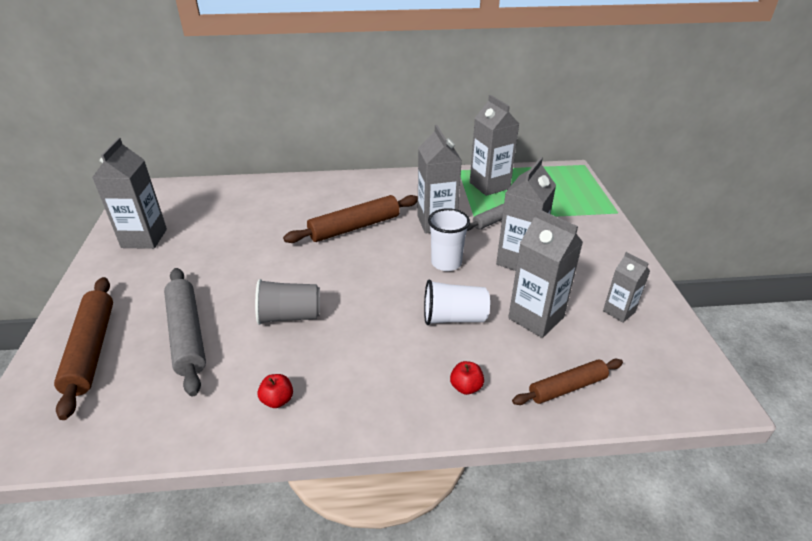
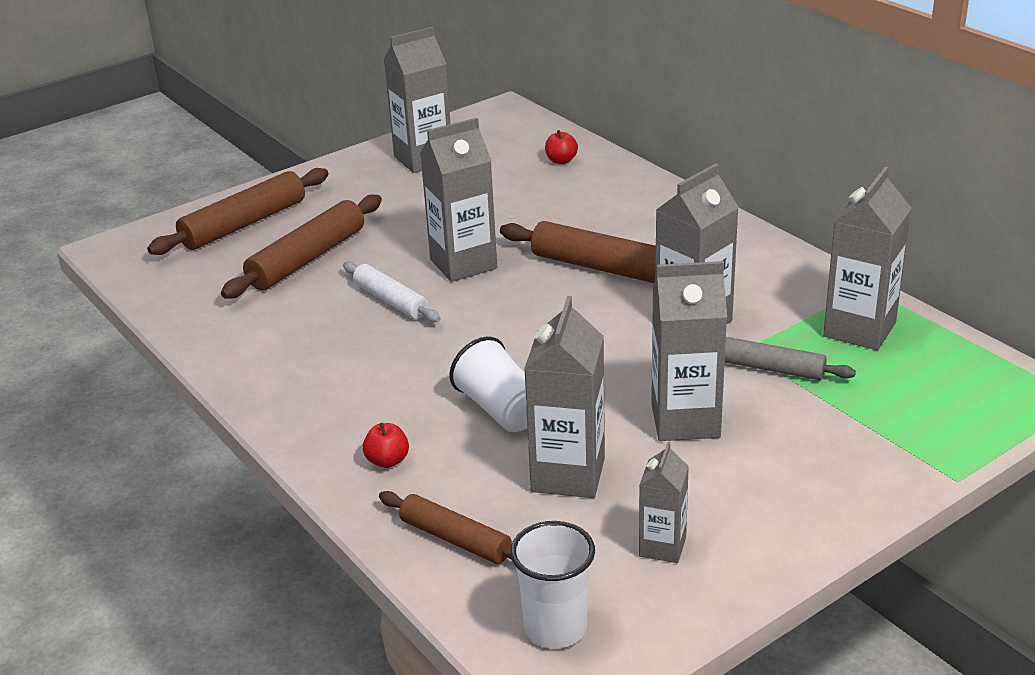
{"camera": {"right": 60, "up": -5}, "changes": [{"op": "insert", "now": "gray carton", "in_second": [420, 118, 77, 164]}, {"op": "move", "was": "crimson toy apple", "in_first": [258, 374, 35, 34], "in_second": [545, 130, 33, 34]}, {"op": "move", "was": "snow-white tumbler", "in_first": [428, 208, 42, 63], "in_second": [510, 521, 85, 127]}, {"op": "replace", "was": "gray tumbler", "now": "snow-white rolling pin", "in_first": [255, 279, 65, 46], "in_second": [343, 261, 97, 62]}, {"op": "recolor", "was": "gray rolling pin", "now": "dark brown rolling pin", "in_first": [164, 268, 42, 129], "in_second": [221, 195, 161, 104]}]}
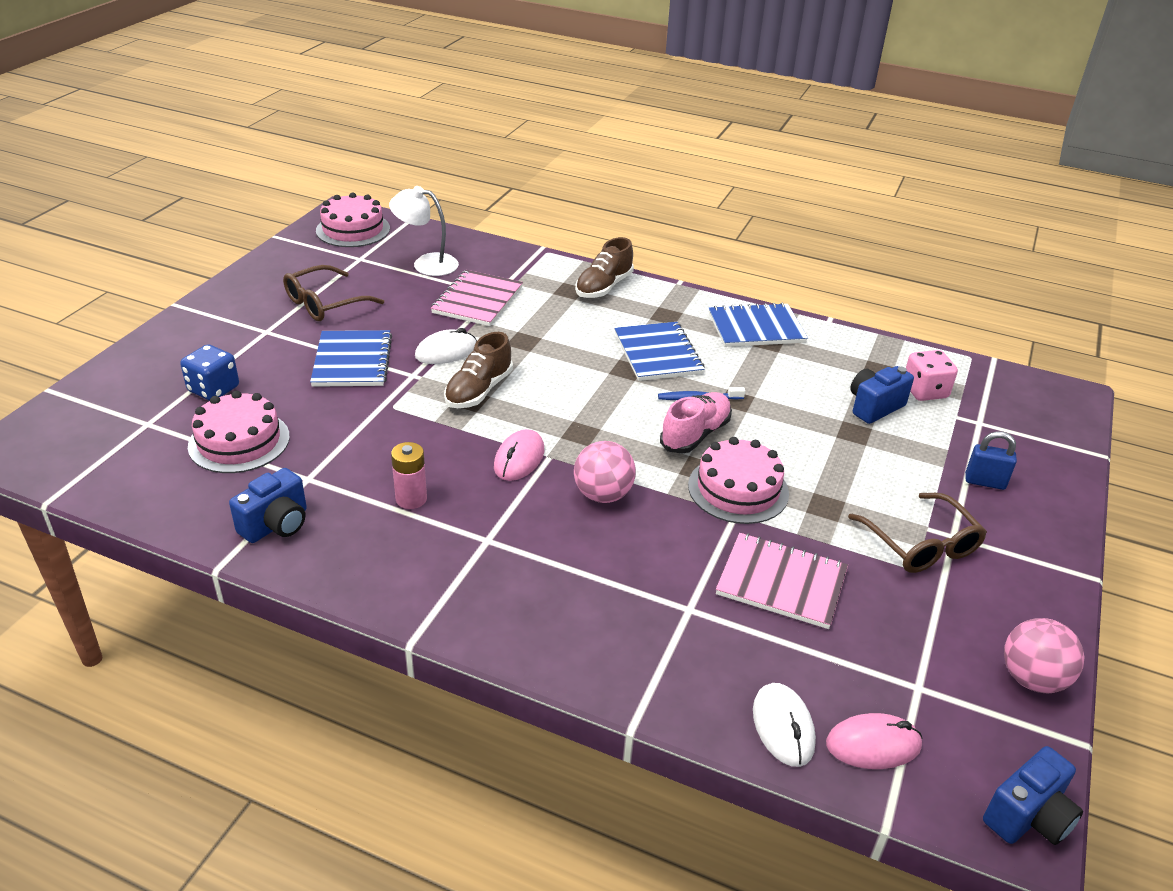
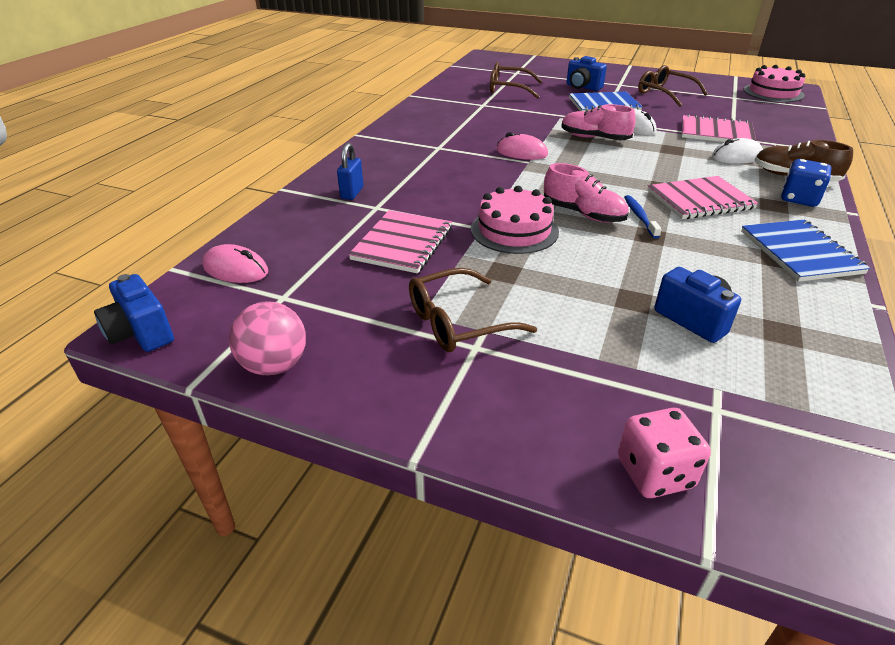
{"camera": {"right": 90, "up": 0}, "changes": [{"op": "delete", "was": "snow-white desk lamp", "in_first": [389, 186, 70, 90]}, {"op": "delete", "was": "pink AA battery", "in_first": [391, 442, 36, 67]}, {"op": "delete", "was": "pink play ball", "in_first": [574, 441, 62, 62]}, {"op": "move", "was": "blue die", "in_first": [180, 344, 59, 57], "in_second": [781, 159, 50, 48]}, {"op": "move", "was": "blue photo camera", "in_first": [229, 468, 78, 75], "in_second": [566, 56, 41, 35]}, {"op": "move", "was": "snow-white mouse", "in_first": [753, 683, 63, 84], "in_second": [712, 138, 51, 26]}, {"op": "move", "was": "pink die", "in_first": [906, 350, 52, 51], "in_second": [618, 408, 93, 90]}, {"op": "move", "was": "blue small lock", "in_first": [965, 431, 52, 59], "in_second": [337, 143, 26, 57]}, {"op": "replace", "was": "pink cake", "now": "dark brown eyeglasses", "in_first": [188, 391, 102, 82], "in_second": [490, 62, 52, 37]}, {"op": "recolor", "was": "dark brown lace-up shoe", "now": "pink lace-up shoe", "in_first": [444, 332, 69, 76], "in_second": [562, 104, 74, 36]}, {"op": "recolor", "was": "blue notebook", "now": "pink notebook", "in_first": [615, 322, 90, 59], "in_second": [647, 176, 111, 43]}, {"op": "rotate", "was": "pink mouse", "in_first": [826, 713, 96, 56], "in_second": [202, 244, 66, 39], "clockwise": -60}]}
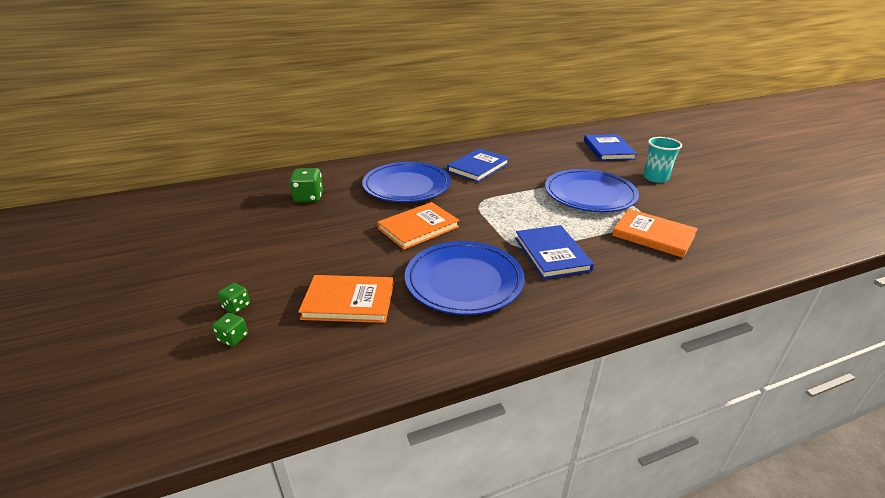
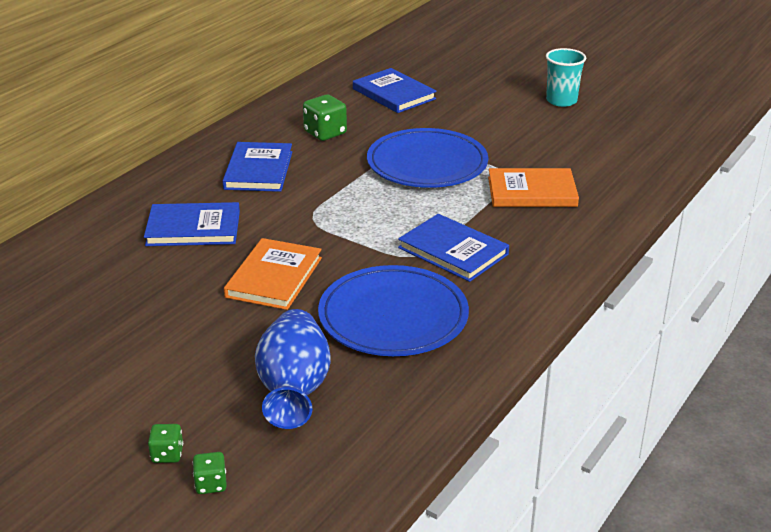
{"camera": {"right": -35, "up": 0}, "changes": [{"op": "move", "was": "green die", "in_first": [289, 168, 34, 34], "in_second": [303, 94, 44, 47]}, {"op": "move", "was": "turquoise tumbler", "in_first": [644, 137, 38, 46], "in_second": [546, 48, 40, 59]}, {"op": "replace", "was": "bright orange hardcover", "now": "blue tall vase", "in_first": [298, 275, 96, 48], "in_second": [255, 309, 76, 120]}, {"op": "replace", "was": "blue flat dish", "now": "blue hardcover", "in_first": [362, 162, 89, 40], "in_second": [144, 202, 96, 44]}]}
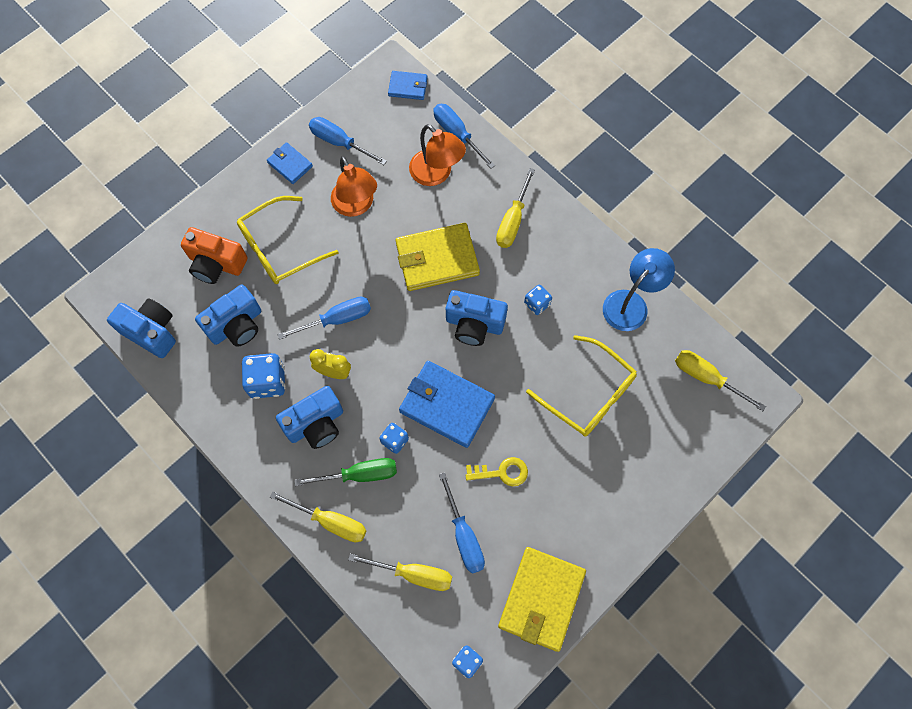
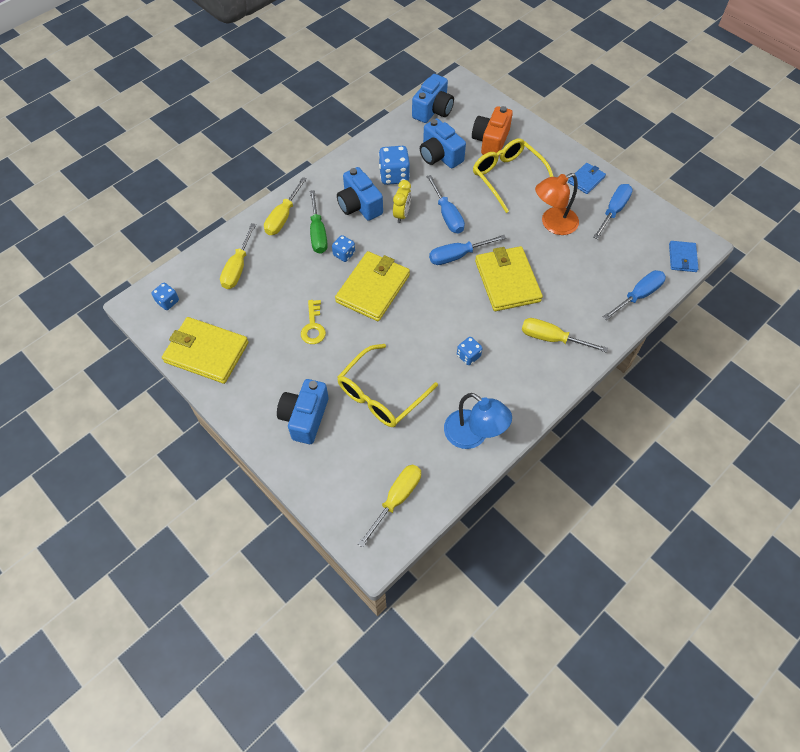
{"camera": {"right": 90, "up": -10}, "changes": [{"op": "delete", "was": "bright orange desk lamp", "in_first": [409, 124, 57, 62]}, {"op": "move", "was": "blue screwdriver", "in_first": [439, 472, 46, 102], "in_second": [429, 235, 77, 30]}, {"op": "move", "was": "blue photo camera", "in_first": [446, 290, 62, 56], "in_second": [277, 379, 52, 65]}, {"op": "recolor", "was": "blue wallet", "now": "bright yellow wallet", "in_first": [399, 361, 96, 87], "in_second": [335, 251, 75, 70]}]}
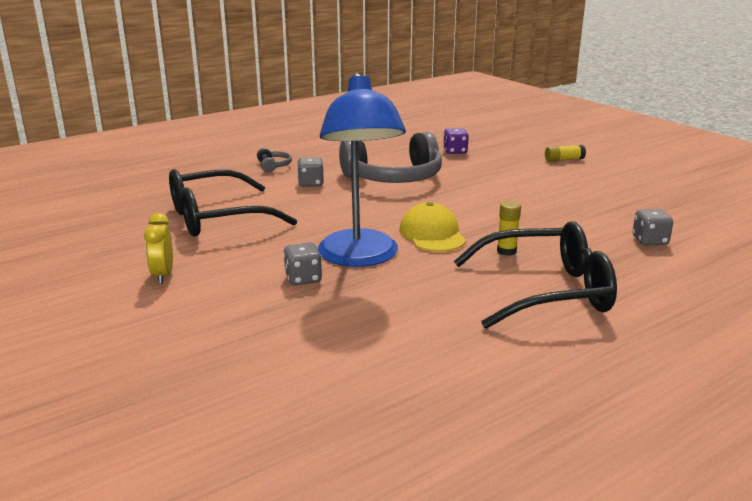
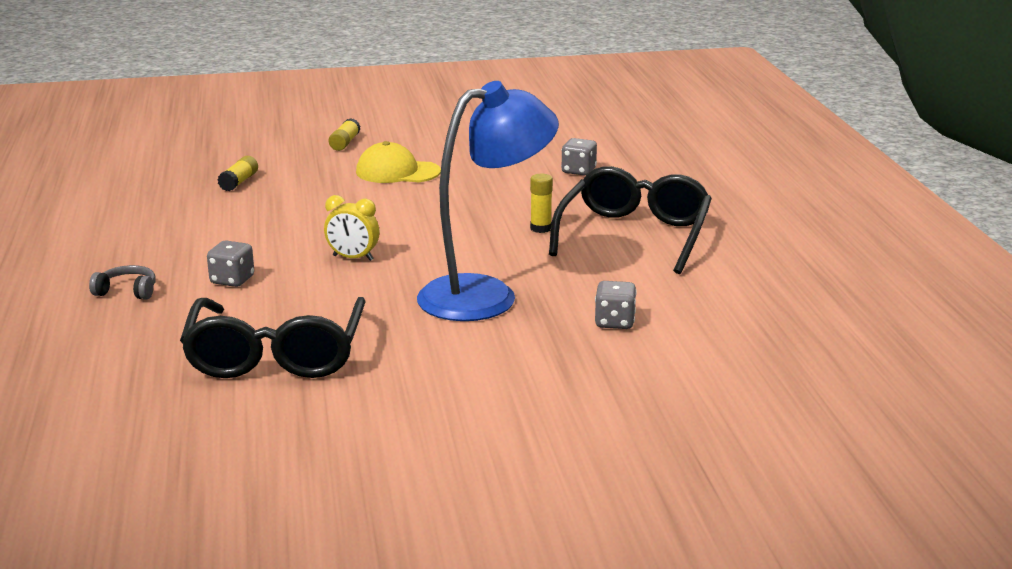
{"camera": {"right": -65, "up": 0}, "changes": [{"op": "delete", "was": "gray over-ear headphones", "in_first": [339, 132, 103, 51]}, {"op": "move", "was": "bright yellow alarm clock", "in_first": [144, 213, 29, 71], "in_second": [324, 195, 55, 66]}, {"op": "move", "was": "gray die", "in_first": [283, 243, 39, 42], "in_second": [595, 281, 42, 48]}, {"op": "move", "was": "bright yellow baseball cap", "in_first": [399, 202, 67, 50], "in_second": [356, 141, 85, 42]}, {"op": "replace", "was": "royal purple die", "now": "bright yellow glue stick", "in_first": [443, 128, 26, 26], "in_second": [217, 156, 41, 35]}, {"op": "rotate", "was": "blue desk lamp", "in_first": [318, 72, 88, 195], "in_second": [417, 81, 142, 240], "clockwise": -45}]}
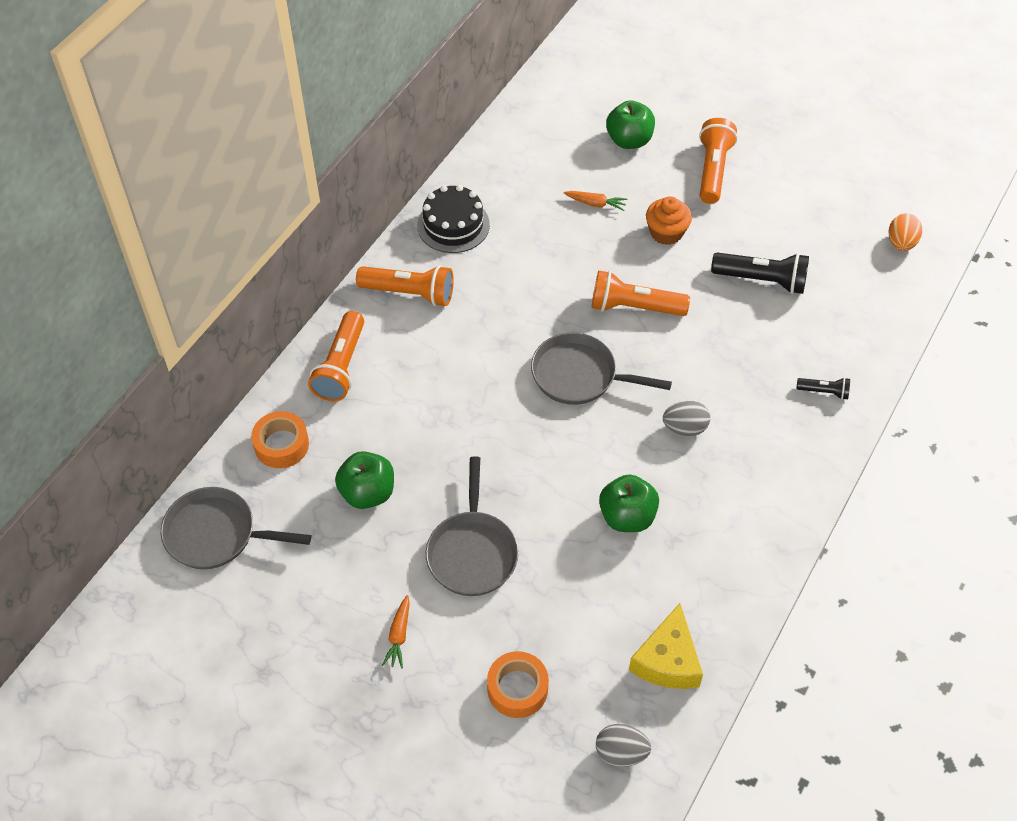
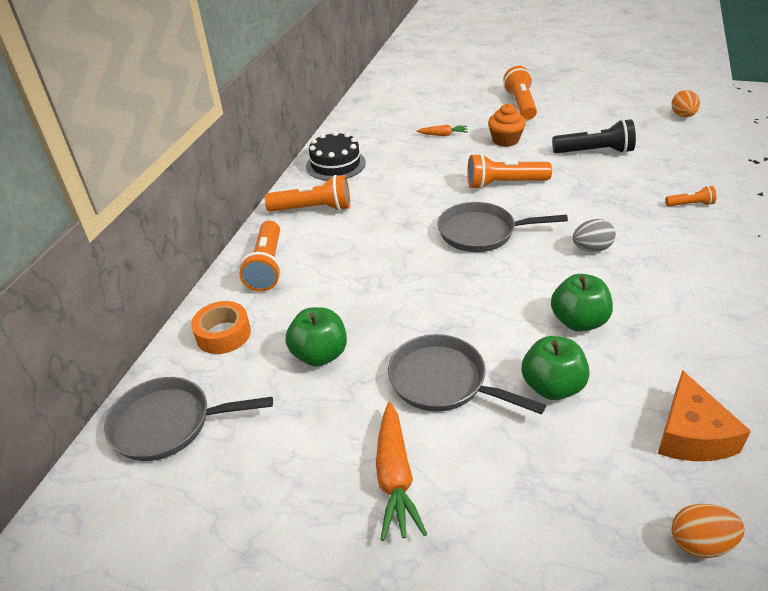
{"camera": {"right": -10, "up": -15}, "changes": [{"op": "delete", "was": "bright orange roll of tape", "in_first": [487, 651, 62, 67]}, {"op": "move", "was": "green toy apple", "in_first": [606, 100, 49, 49], "in_second": [522, 336, 68, 64]}, {"op": "recolor", "was": "gray egg", "now": "bright orange egg", "in_first": [596, 724, 55, 43], "in_second": [672, 504, 73, 54]}, {"op": "recolor", "was": "bright yellow cheese wedge", "now": "bright orange cheese wedge", "in_first": [629, 603, 74, 86], "in_second": [658, 371, 93, 90]}, {"op": "recolor", "was": "black torch", "now": "bright orange torch", "in_first": [796, 377, 54, 23], "in_second": [665, 186, 51, 20]}, {"op": "rotate", "was": "gray frying pan", "in_first": [426, 456, 93, 140], "in_second": [388, 334, 158, 80], "clockwise": 135}, {"op": "resize", "was": "bright orange root vegetable", "in_first": [382, 595, 28, 74], "in_second": [376, 402, 51, 139], "ratio": 1.75}]}
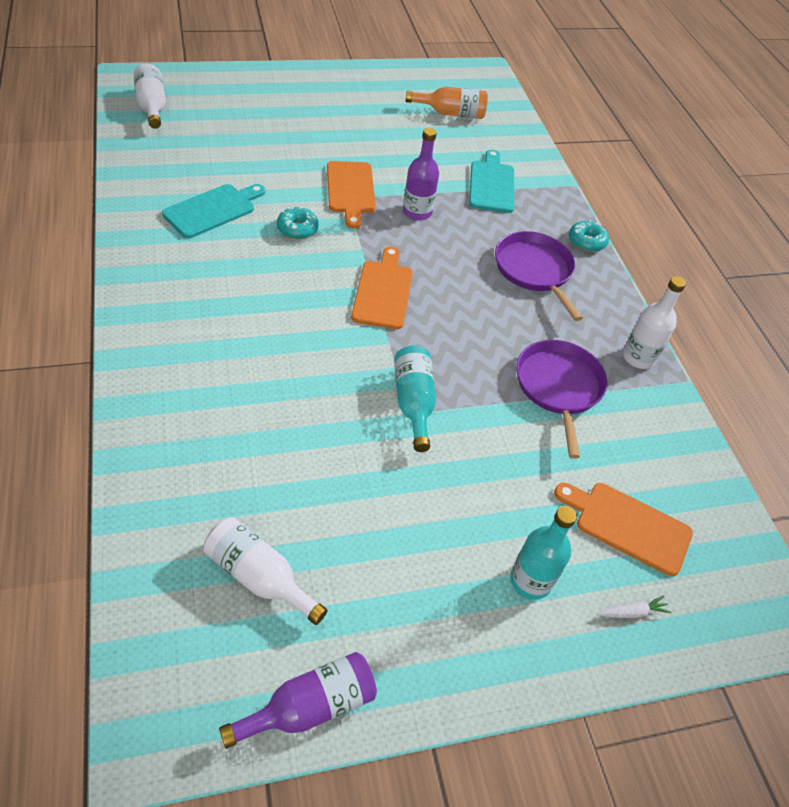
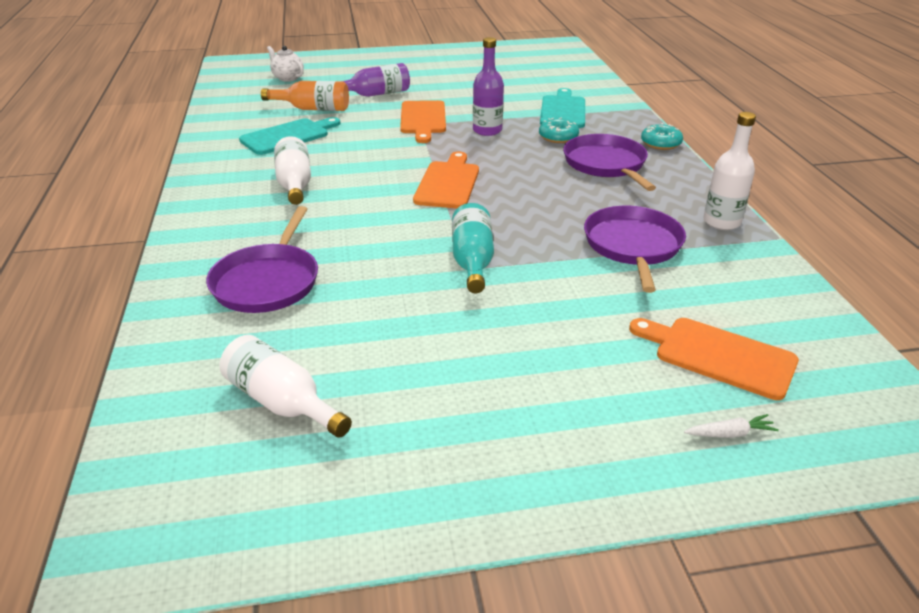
{"camera": {"right": 10, "up": -15}, "changes": [{"op": "delete", "was": "turquoise bottle", "in_first": [510, 506, 67, 94]}, {"op": "insert", "now": "royal purple frying pan", "in_second": [206, 206, 112, 107]}, {"op": "insert", "now": "snow-white china teapot", "in_second": [267, 46, 37, 36]}, {"op": "move", "was": "snow-white bottle", "in_first": [133, 64, 33, 65], "in_second": [274, 136, 37, 69]}, {"op": "move", "was": "royal purple bottle", "in_first": [219, 652, 158, 97], "in_second": [341, 63, 69, 34]}, {"op": "move", "was": "turquoise doughnut", "in_first": [277, 207, 42, 32], "in_second": [539, 117, 40, 26]}, {"op": "move", "was": "bright orange bottle", "in_first": [406, 87, 82, 32], "in_second": [261, 81, 88, 30]}]}
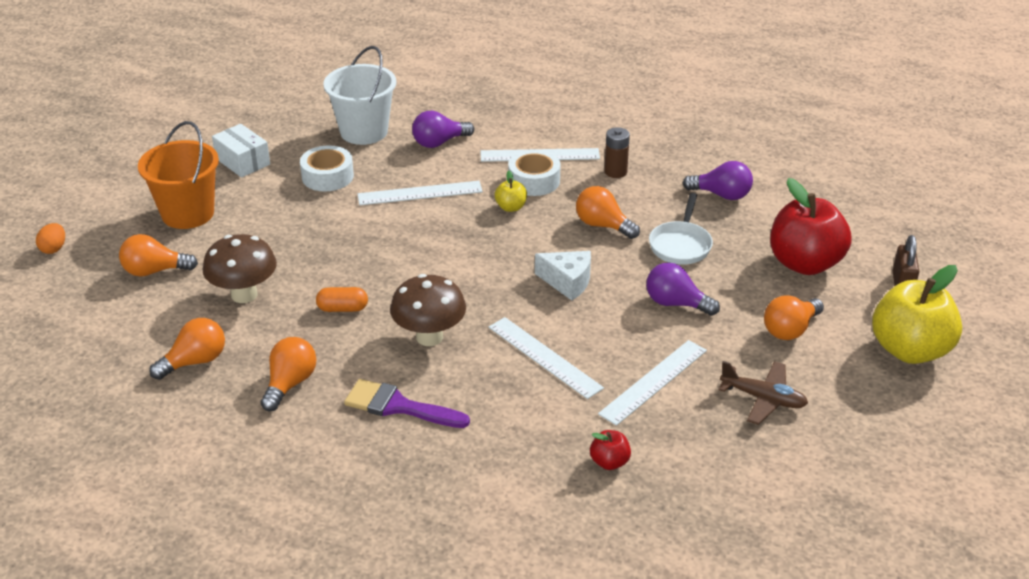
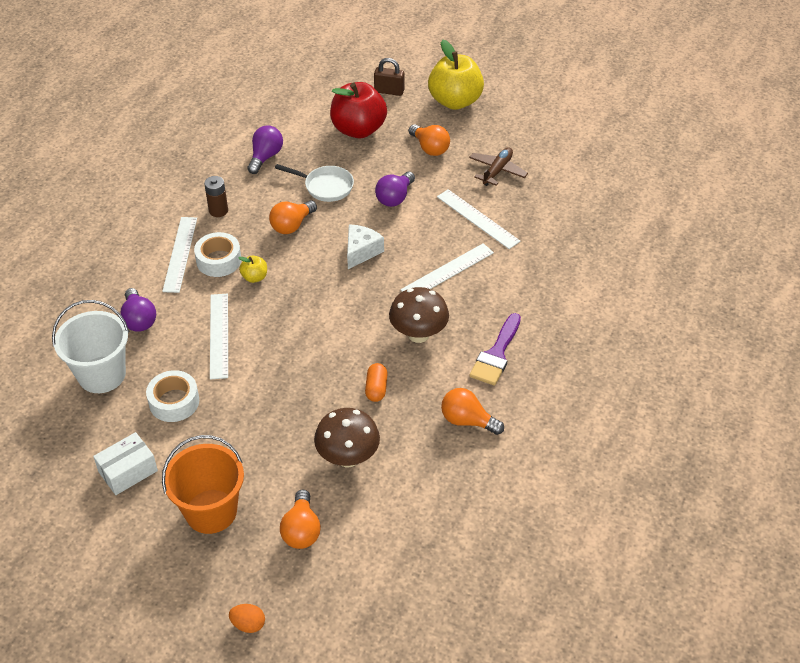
{"camera": {"right": -85, "up": 10}, "changes": [{"op": "delete", "was": "bright orange light bulb", "in_first": [149, 318, 76, 62]}, {"op": "delete", "was": "crimson toy apple", "in_first": [590, 430, 41, 40]}]}
